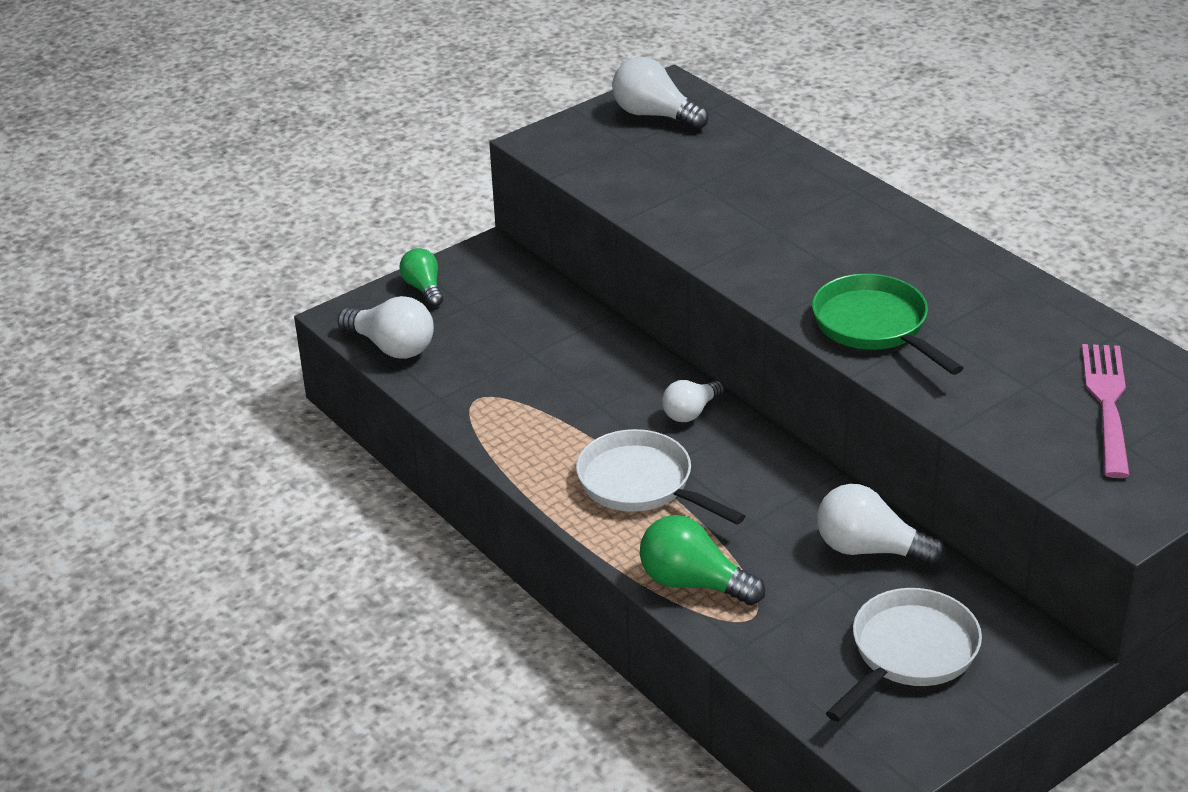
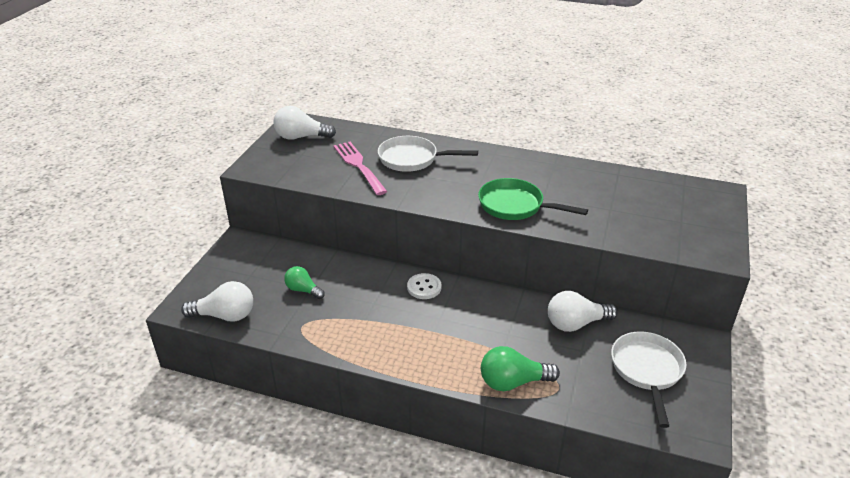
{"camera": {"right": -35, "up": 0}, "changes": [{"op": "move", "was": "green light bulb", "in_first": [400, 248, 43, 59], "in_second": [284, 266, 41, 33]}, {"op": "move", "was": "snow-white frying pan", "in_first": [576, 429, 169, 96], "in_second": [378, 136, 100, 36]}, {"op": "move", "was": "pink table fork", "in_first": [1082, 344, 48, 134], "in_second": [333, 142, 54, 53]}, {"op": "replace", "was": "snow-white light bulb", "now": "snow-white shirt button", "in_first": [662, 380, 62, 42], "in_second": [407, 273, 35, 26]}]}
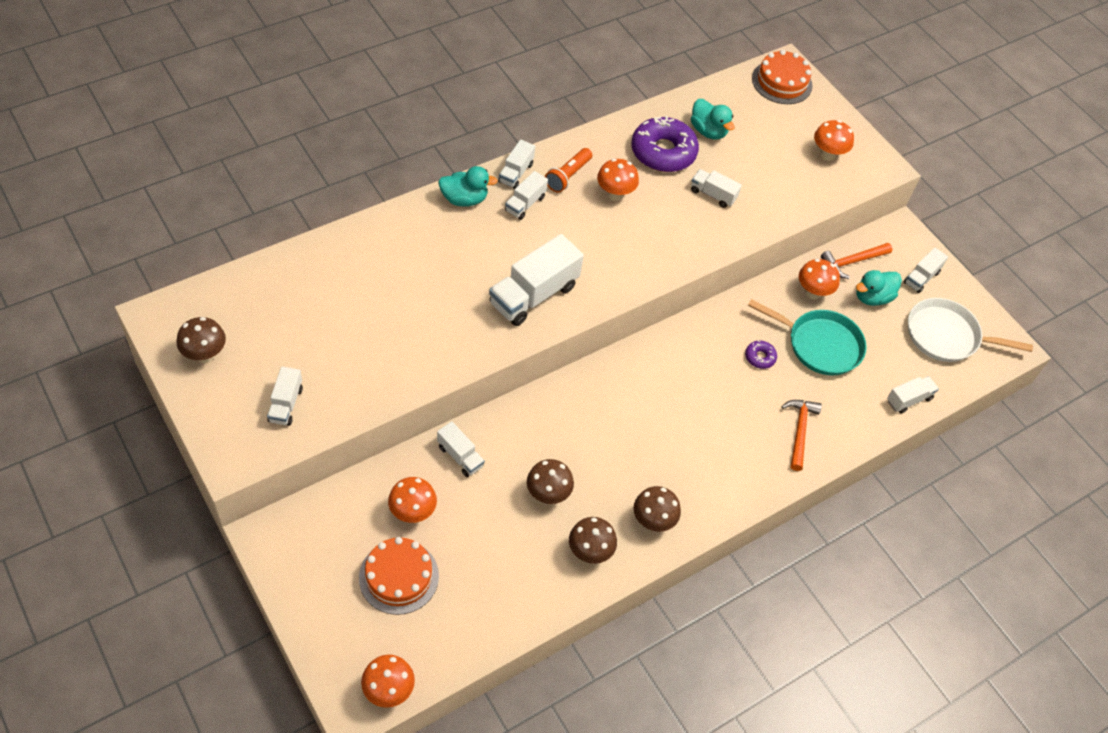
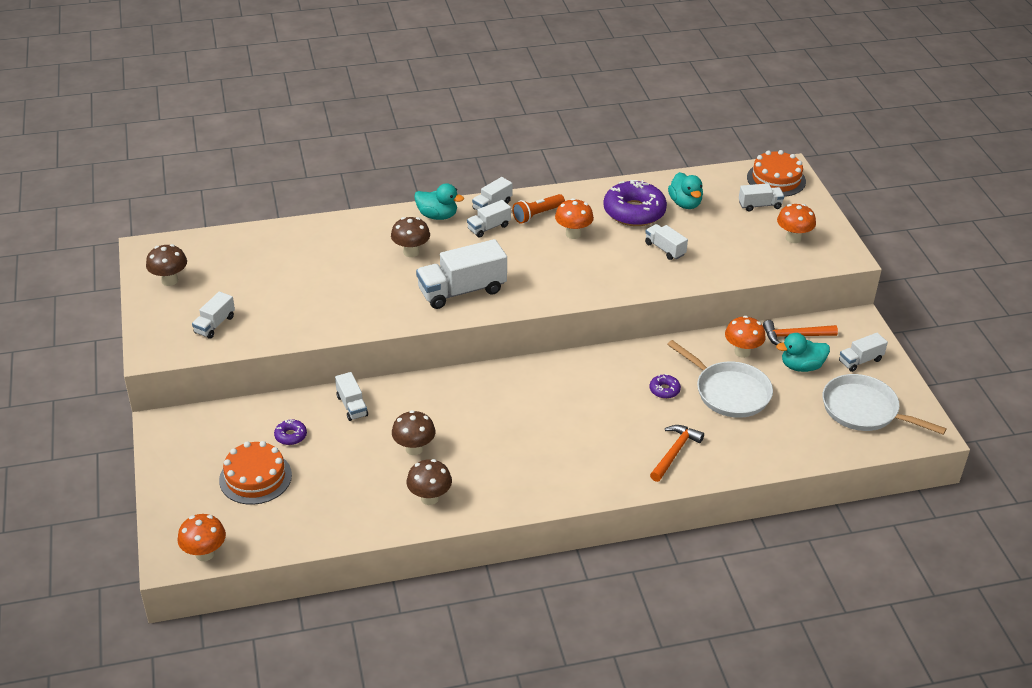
{"camera": {"right": 25, "up": -15}, "changes": [{"op": "move", "was": "dark brown toadstool", "in_first": [634, 486, 47, 46], "in_second": [391, 217, 39, 40]}, {"op": "move", "was": "snow-white truck", "in_first": [887, 376, 52, 37], "in_second": [739, 183, 45, 28]}, {"op": "replace", "was": "bright orange toadstool", "now": "royal purple doughnut", "in_first": [388, 477, 49, 46], "in_second": [274, 419, 33, 26]}, {"op": "recolor", "was": "turquoise frying pan", "now": "snow-white frying pan", "in_first": [748, 299, 119, 77], "in_second": [667, 340, 106, 78]}]}
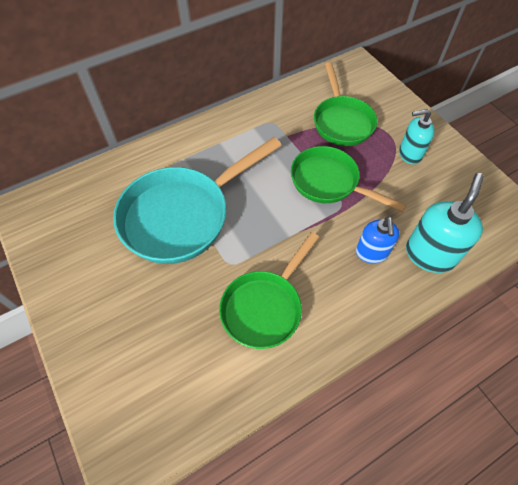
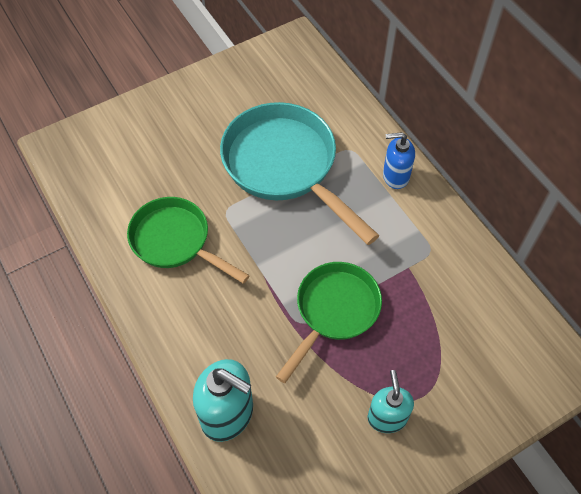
{"camera": {"right": 90, "up": 0}, "changes": [{"op": "delete", "was": "green frying pan", "in_first": [314, 62, 63, 84]}, {"op": "move", "was": "blue soap pump", "in_first": [356, 216, 44, 48], "in_second": [383, 132, 32, 57]}]}
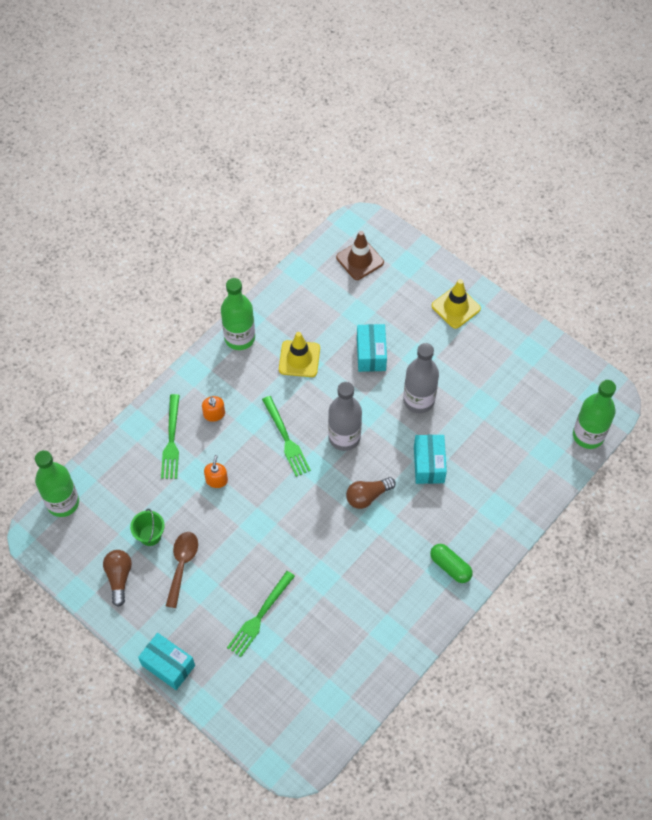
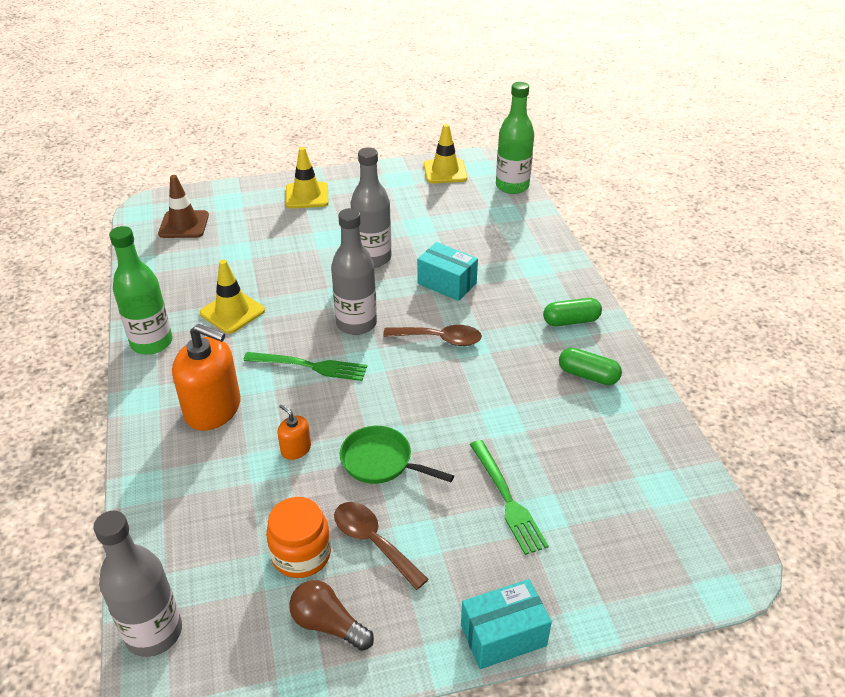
{"camera": {"right": -55, "up": -20}, "changes": [{"op": "delete", "was": "green table fork", "in_first": [161, 394, 19, 85]}, {"op": "delete", "was": "turquoise package", "in_first": [357, 324, 30, 48]}, {"op": "insert", "now": "green frying pan", "in_second": [340, 426, 114, 58]}, {"op": "insert", "now": "bright yellow traffic cone", "in_second": [424, 124, 43, 59]}, {"op": "insert", "now": "green pill", "in_second": [559, 348, 63, 37]}, {"op": "replace", "was": "green sand bucket", "now": "bright orange jam jar", "in_first": [130, 509, 35, 37], "in_second": [266, 497, 65, 81]}, {"op": "replace", "was": "dark brown light bulb", "now": "dark brown teaspoon", "in_first": [346, 477, 50, 32], "in_second": [383, 325, 99, 21]}, {"op": "recolor", "was": "green bottle", "now": "gray bottle", "in_first": [35, 450, 44, 67], "in_second": [93, 511, 89, 146]}, {"op": "resize", "was": "bright orange soap pump", "in_first": [202, 396, 23, 26], "in_second": [172, 324, 69, 107], "ratio": 2.11}]}
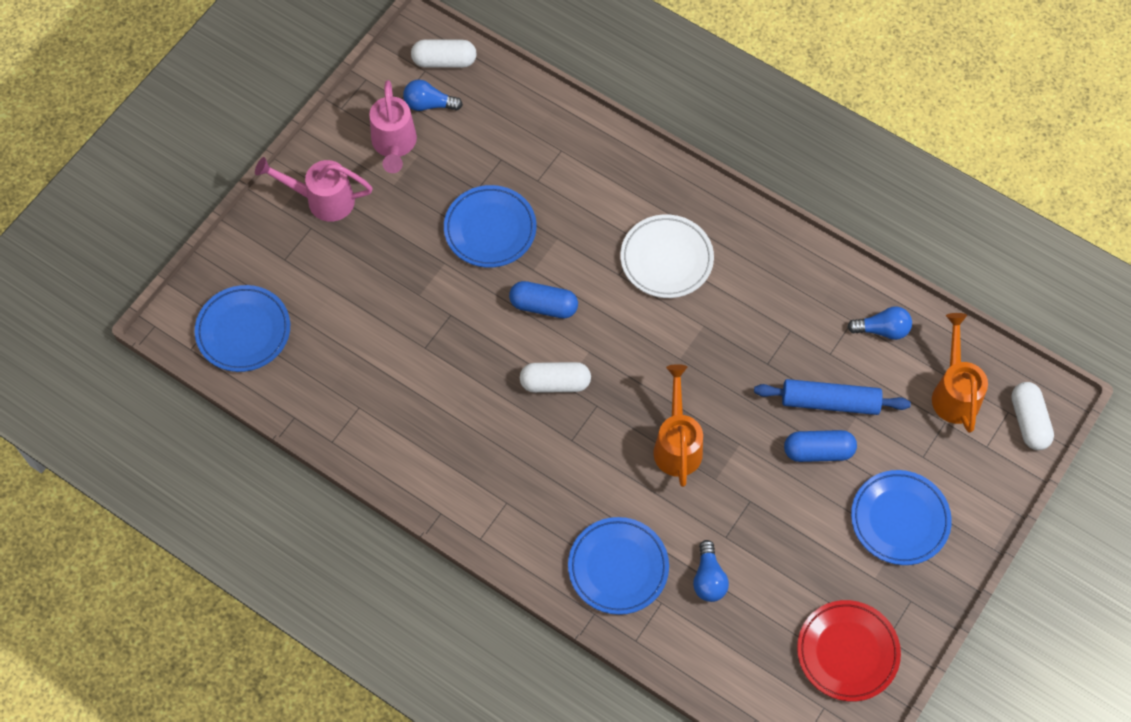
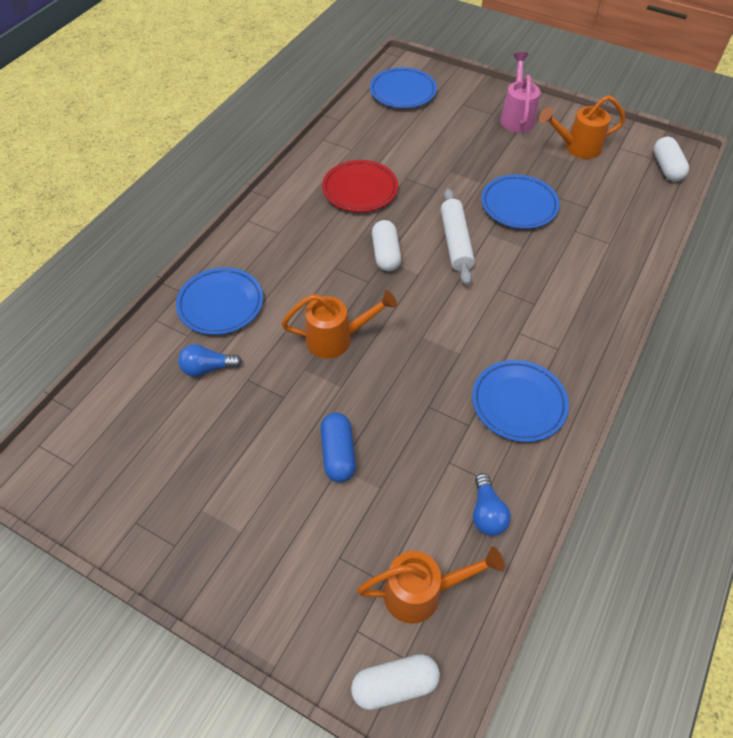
{"camera": {"right": 85, "up": -10}, "changes": [{"op": "delete", "was": "blue light bulb", "in_first": [403, 80, 60, 31]}, {"op": "delete", "was": "snow-white flat dish", "in_first": [620, 214, 94, 84]}, {"op": "delete", "was": "blue rolling pin", "in_first": [754, 379, 157, 36]}, {"op": "move", "was": "crimson flat dish", "in_first": [797, 600, 104, 102], "in_second": [322, 160, 76, 52]}, {"op": "move", "was": "blue flat dish", "in_first": [851, 470, 101, 95], "in_second": [472, 360, 97, 82]}, {"op": "replace", "was": "blue pill", "now": "snow-white rolling pin", "in_first": [509, 281, 69, 37], "in_second": [441, 189, 34, 96]}, {"op": "recolor", "was": "pink watering pot", "now": "bright orange watering pot", "in_first": [369, 80, 48, 93], "in_second": [539, 95, 87, 64]}]}
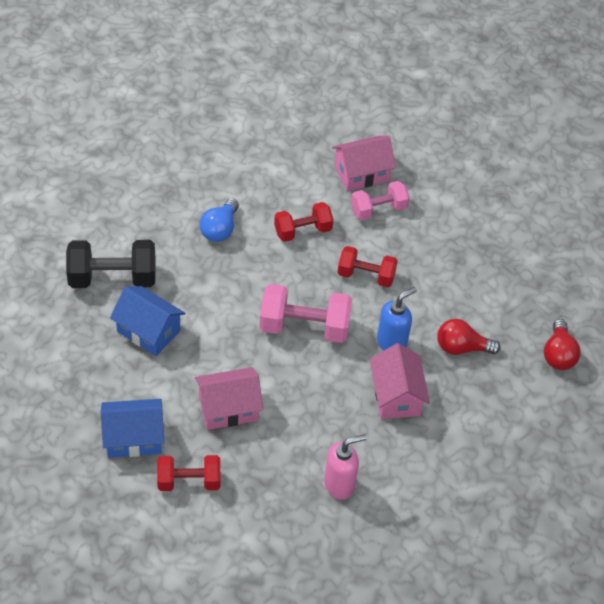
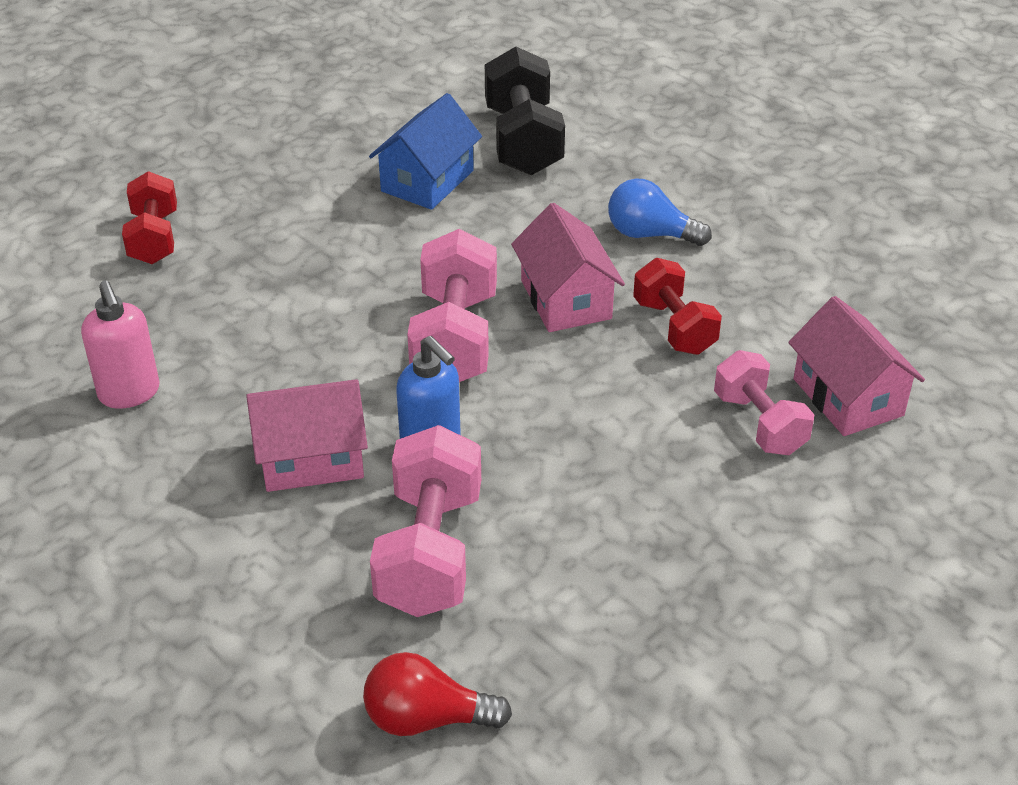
{"camera": {"right": 90, "up": -10}, "changes": [{"op": "delete", "was": "blue cottage", "in_first": [101, 399, 63, 59]}, {"op": "delete", "was": "crimson hand weight", "in_first": [337, 246, 61, 41]}, {"op": "move", "was": "pink cottage", "in_first": [195, 367, 68, 63], "in_second": [511, 203, 114, 129]}, {"op": "replace", "was": "crimson light bulb", "now": "pink hand weight", "in_first": [437, 319, 64, 36], "in_second": [370, 425, 111, 192]}]}
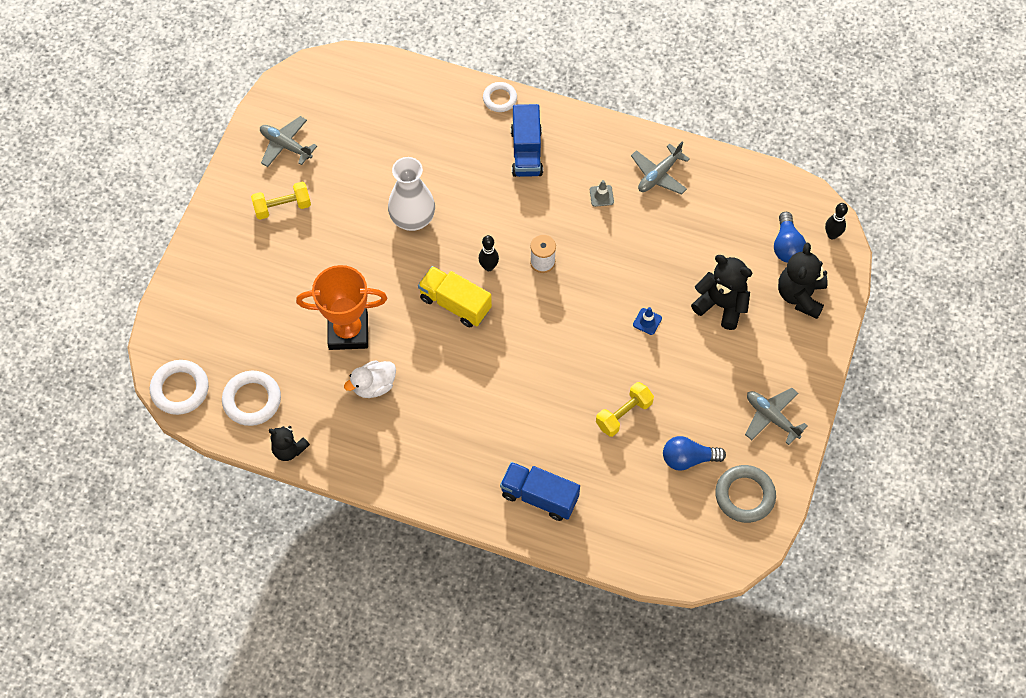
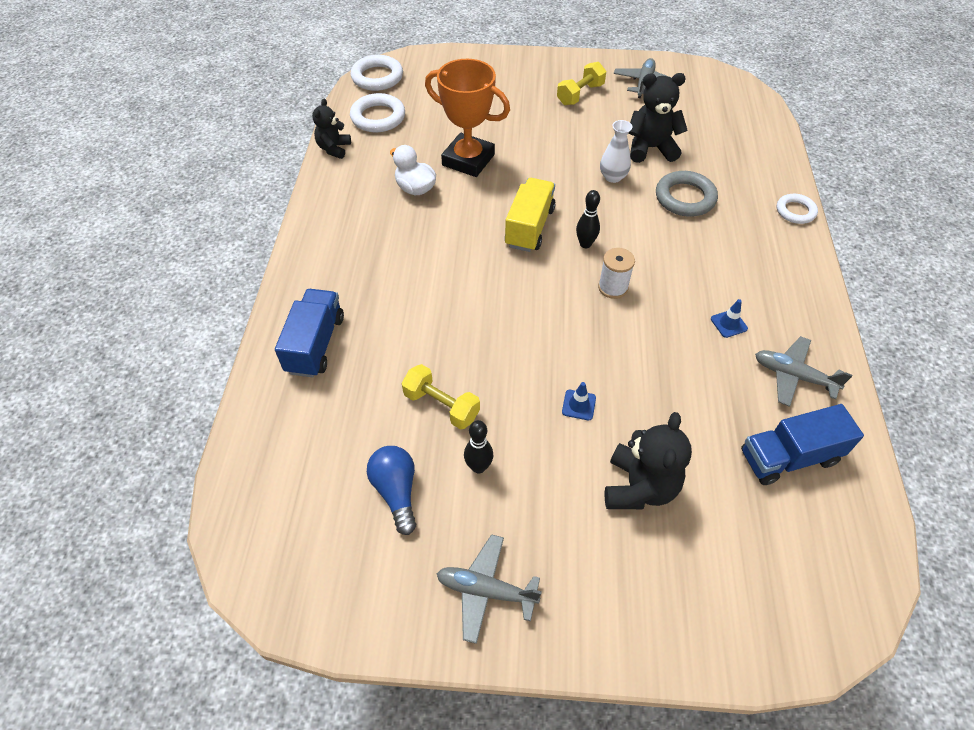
{"camera": {"right": 75, "up": -10}, "changes": [{"op": "delete", "was": "blue light bulb", "in_first": [774, 212, 32, 51]}, {"op": "move", "was": "blue truck", "in_first": [511, 104, 32, 73], "in_second": [741, 404, 123, 81]}, {"op": "move", "was": "gray ring", "in_first": [715, 465, 61, 58], "in_second": [656, 171, 62, 46]}, {"op": "move", "was": "black stuffed bear", "in_first": [778, 243, 49, 76], "in_second": [628, 73, 59, 90]}, {"op": "move", "was": "black bowling pin", "in_first": [825, 203, 23, 36], "in_second": [464, 420, 29, 54]}, {"op": "recolor", "was": "gray traffic cone", "now": "blue traffic cone", "in_first": [590, 180, 24, 27], "in_second": [711, 299, 37, 39]}, {"op": "rotate", "was": "bright yellow hand weight", "in_first": [251, 182, 60, 38], "in_second": [557, 62, 49, 43], "clockwise": 75}, {"op": "rotate", "was": "bright orange award cup", "in_first": [296, 265, 91, 85], "in_second": [425, 59, 85, 118], "clockwise": -45}, {"op": "rotate", "was": "gray toy plane", "in_first": [745, 388, 62, 57], "in_second": [437, 534, 105, 110], "clockwise": -105}, {"op": "resize", "was": "snow-white tall vase", "in_first": [388, 157, 47, 74], "in_second": [600, 120, 33, 63], "ratio": 0.6}]}
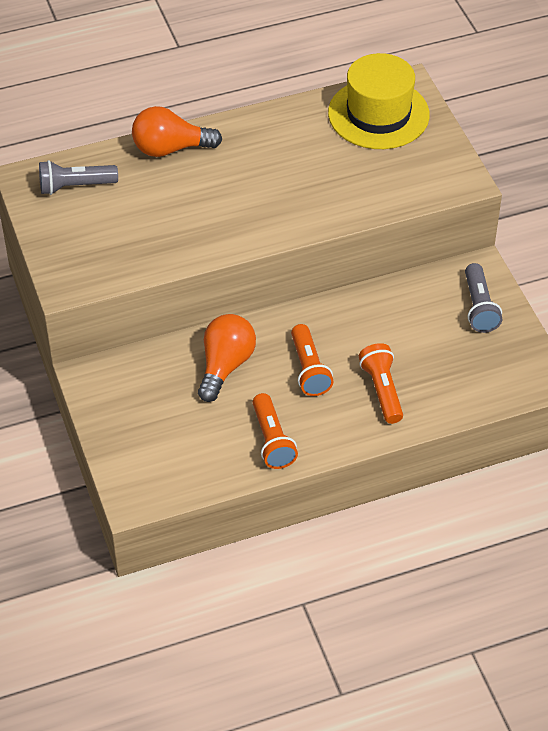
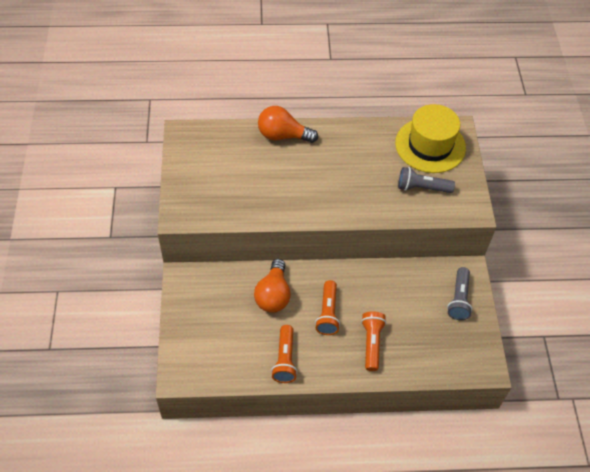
{"camera": {"right": 15, "up": 5}, "changes": [{"op": "move", "was": "gray torch", "in_first": [39, 160, 79, 35], "in_second": [398, 167, 57, 26]}, {"op": "rotate", "was": "bright orange light bulb", "in_first": [198, 314, 58, 88], "in_second": [254, 259, 37, 54], "clockwise": 150}]}
